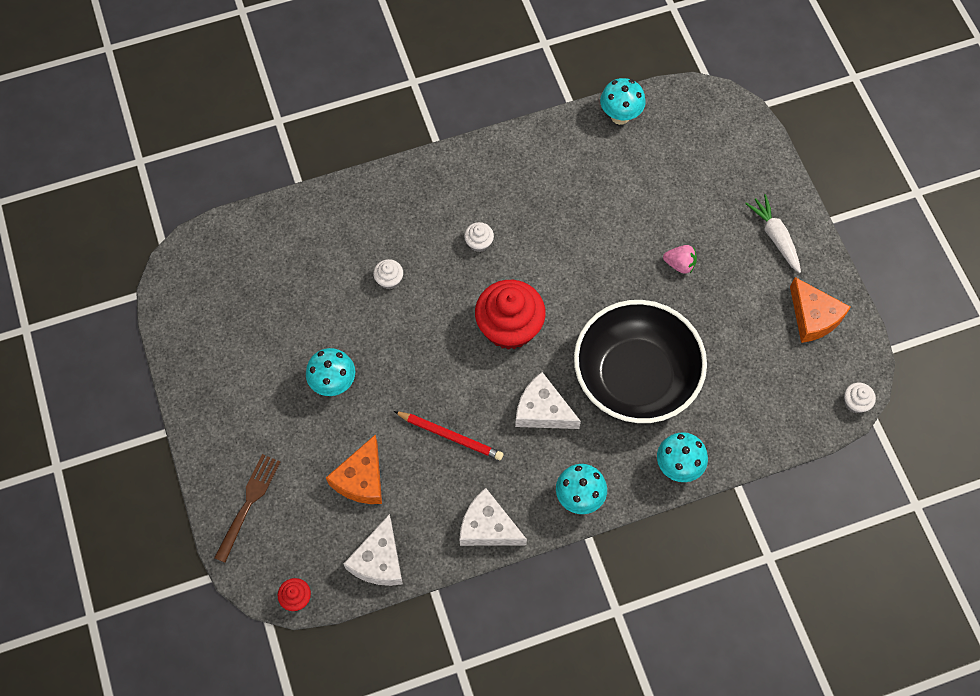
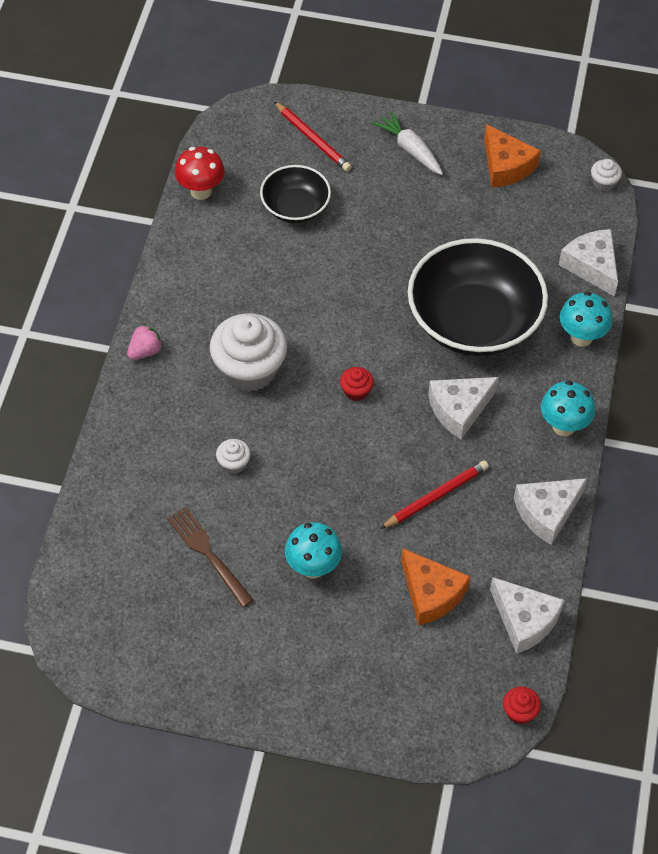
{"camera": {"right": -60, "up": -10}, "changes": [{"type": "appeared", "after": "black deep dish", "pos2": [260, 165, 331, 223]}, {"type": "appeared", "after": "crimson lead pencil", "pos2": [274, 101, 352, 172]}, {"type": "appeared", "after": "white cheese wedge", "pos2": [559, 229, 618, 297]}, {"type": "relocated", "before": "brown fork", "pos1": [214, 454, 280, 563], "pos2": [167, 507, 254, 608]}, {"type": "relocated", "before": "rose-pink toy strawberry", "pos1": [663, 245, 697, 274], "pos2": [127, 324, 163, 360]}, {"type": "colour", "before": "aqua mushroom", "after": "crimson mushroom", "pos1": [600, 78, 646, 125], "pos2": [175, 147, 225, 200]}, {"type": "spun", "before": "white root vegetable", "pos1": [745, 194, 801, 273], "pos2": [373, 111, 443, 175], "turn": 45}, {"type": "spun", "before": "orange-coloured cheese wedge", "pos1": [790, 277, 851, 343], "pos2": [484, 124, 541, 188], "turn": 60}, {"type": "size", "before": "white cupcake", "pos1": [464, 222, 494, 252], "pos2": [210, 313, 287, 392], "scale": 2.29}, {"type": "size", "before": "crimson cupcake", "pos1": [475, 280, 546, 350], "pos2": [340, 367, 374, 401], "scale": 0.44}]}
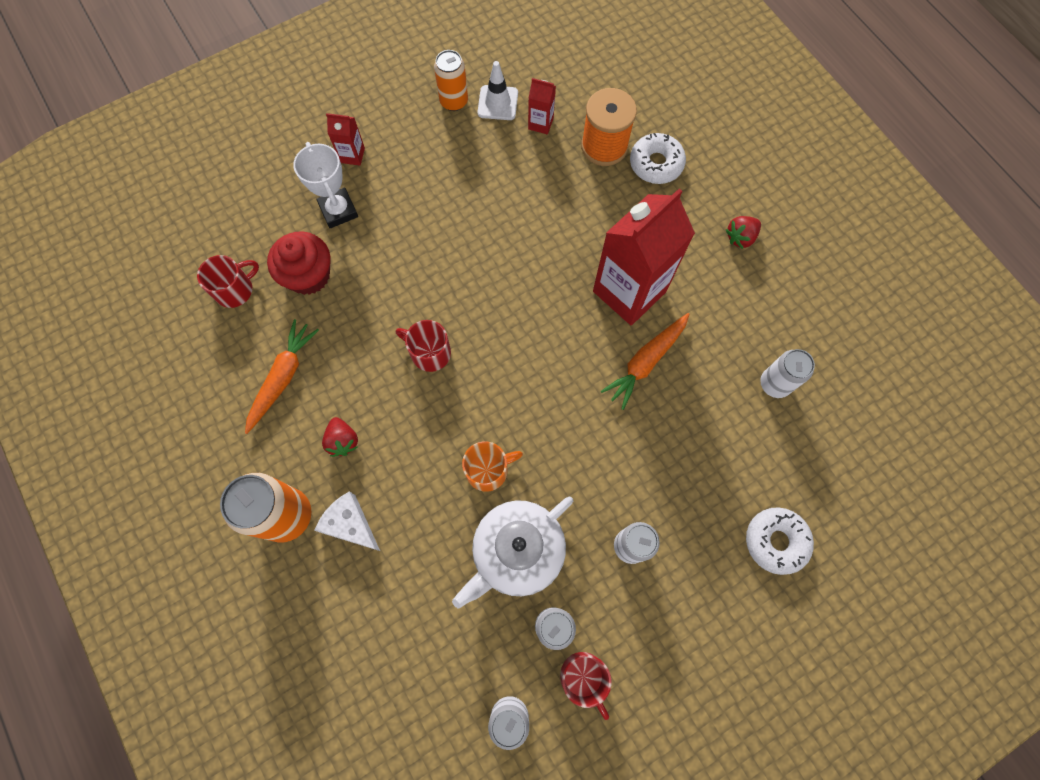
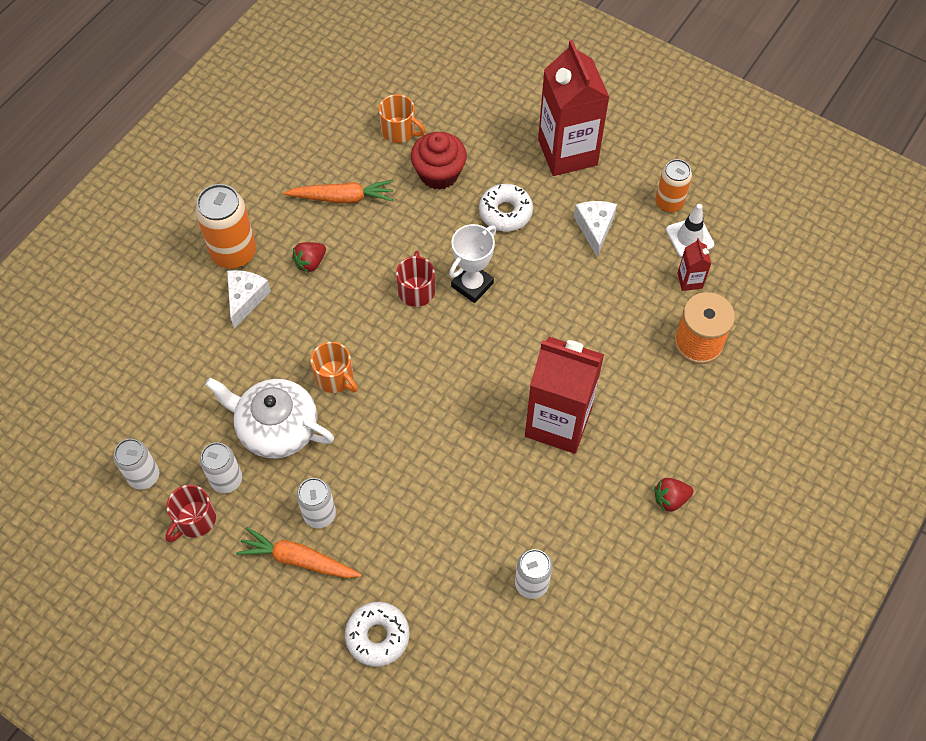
{"camera": {"right": 65, "up": -10}, "changes": [{"type": "appeared", "after": "white cheese wedge", "pos2": [574, 201, 617, 257]}, {"type": "relocated", "before": "white trophy", "pos1": [293, 142, 358, 228], "pos2": [449, 224, 496, 303]}, {"type": "relocated", "before": "orange-coloured root vegetable", "pos1": [601, 313, 689, 410], "pos2": [236, 527, 362, 578]}, {"type": "relocated", "before": "white doughnut", "pos1": [630, 133, 686, 184], "pos2": [479, 184, 533, 232]}, {"type": "colour", "before": "crimson mug", "after": "orange-coloured mug", "pos1": [197, 255, 259, 308], "pos2": [379, 94, 425, 143]}, {"type": "spun", "before": "crimson toy strawberry", "pos1": [726, 216, 761, 249], "pos2": [654, 478, 694, 512], "turn": -45}, {"type": "size", "before": "crimson milk carton", "pos1": [326, 113, 365, 166], "pos2": [538, 40, 609, 176], "scale": 2.36}]}
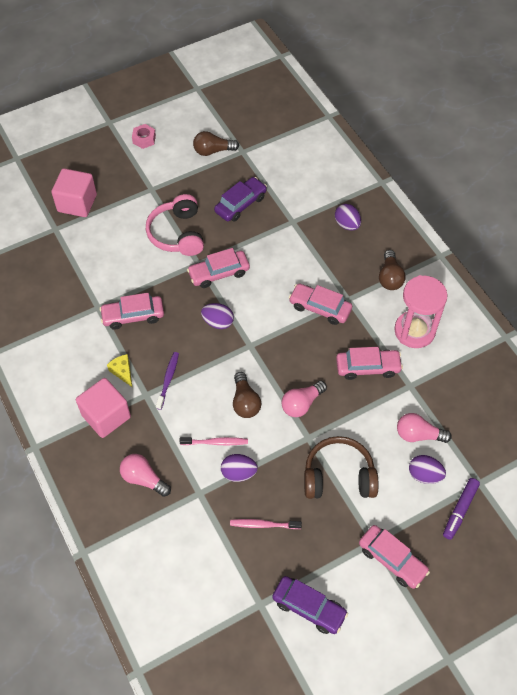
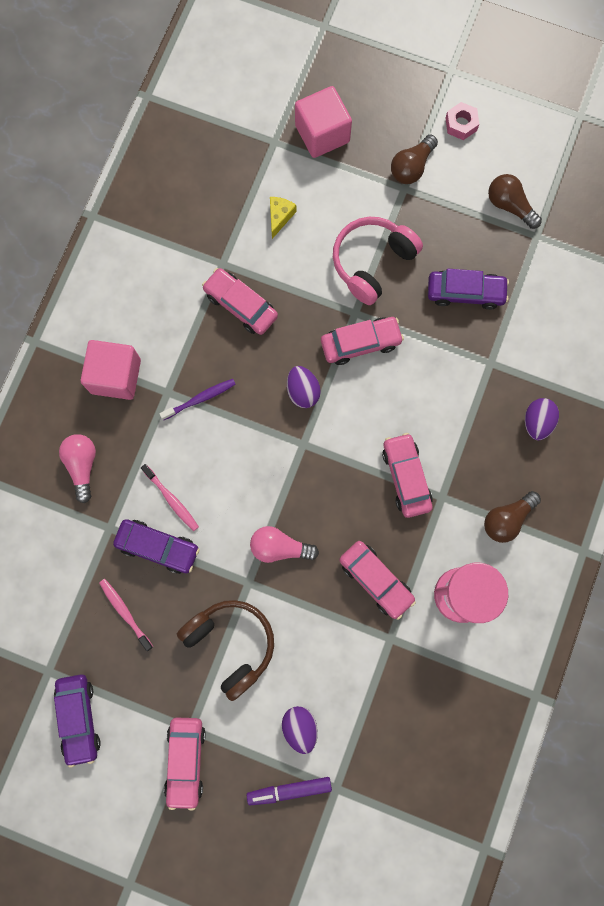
{"camera": {"right": 50, "up": 20}, "changes": [{"type": "missing", "before": "rose-pink lightbulb", "pos1": [397, 413, 452, 443]}, {"type": "relocated", "before": "bright yellow cheese wedge", "pos1": [107, 354, 133, 388], "pos2": [270, 197, 296, 239]}, {"type": "relocated", "before": "brown lightbulb", "pos1": [233, 372, 261, 418], "pos2": [391, 134, 438, 184]}, {"type": "exchanged", "before": "royal purple egg", "after": "royal purple automobile", "pos1": [221, 454, 258, 482], "pos2": [113, 519, 200, 574]}, {"type": "spun", "before": "rose-pink automobile", "pos1": [187, 248, 250, 288], "pos2": [321, 317, 404, 365], "turn": 135}]}
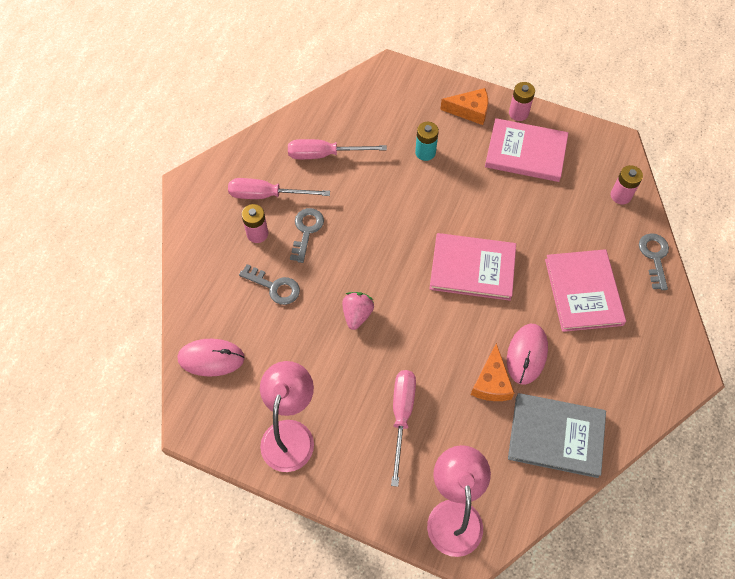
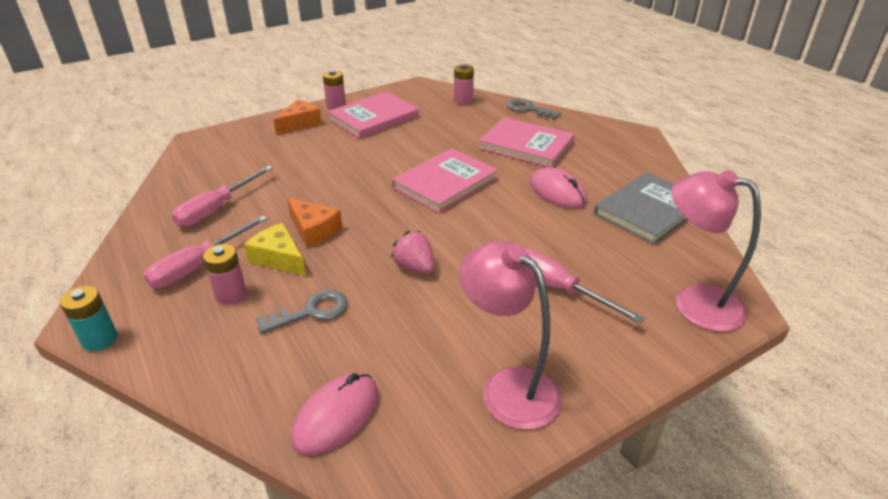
{"camera": {"right": -55, "up": -25}, "changes": [{"type": "relocated", "before": "aqua power cell", "pos1": [415, 122, 439, 161], "pos2": [60, 286, 117, 351]}, {"type": "relocated", "before": "orange-coloured cheese wedge", "pos1": [471, 343, 514, 401], "pos2": [287, 198, 342, 247]}, {"type": "exchanged", "before": "gray latchkey", "after": "bright yellow cheese wedge", "pos1": [290, 208, 324, 263], "pos2": [244, 223, 306, 276]}]}
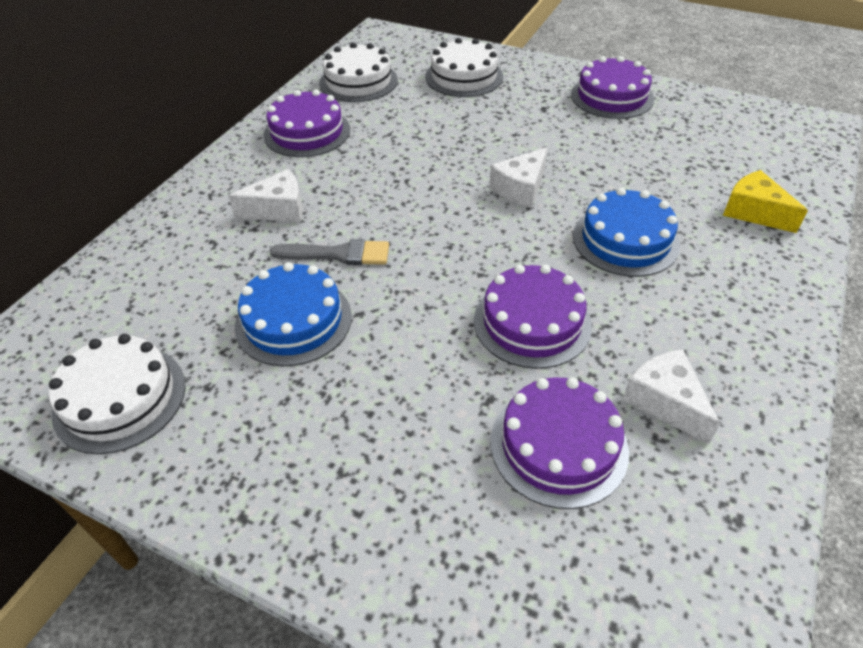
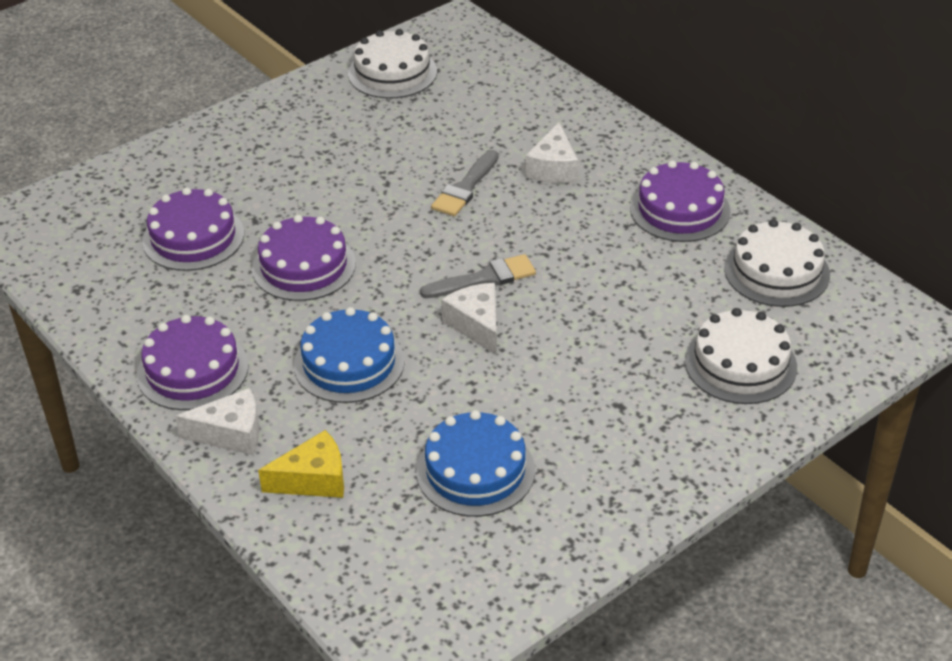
{"camera": {"right": 115, "up": -5}, "changes": [{"type": "appeared", "after": "gray paint brush", "pos2": [420, 254, 536, 298]}, {"type": "relocated", "before": "blue cake", "pos1": [235, 262, 352, 366], "pos2": [416, 410, 535, 517]}, {"type": "relocated", "before": "royal purple cake", "pos1": [571, 56, 654, 119], "pos2": [137, 315, 249, 410]}, {"type": "relocated", "before": "white cheese wedge", "pos1": [622, 349, 720, 444], "pos2": [175, 388, 259, 455]}]}
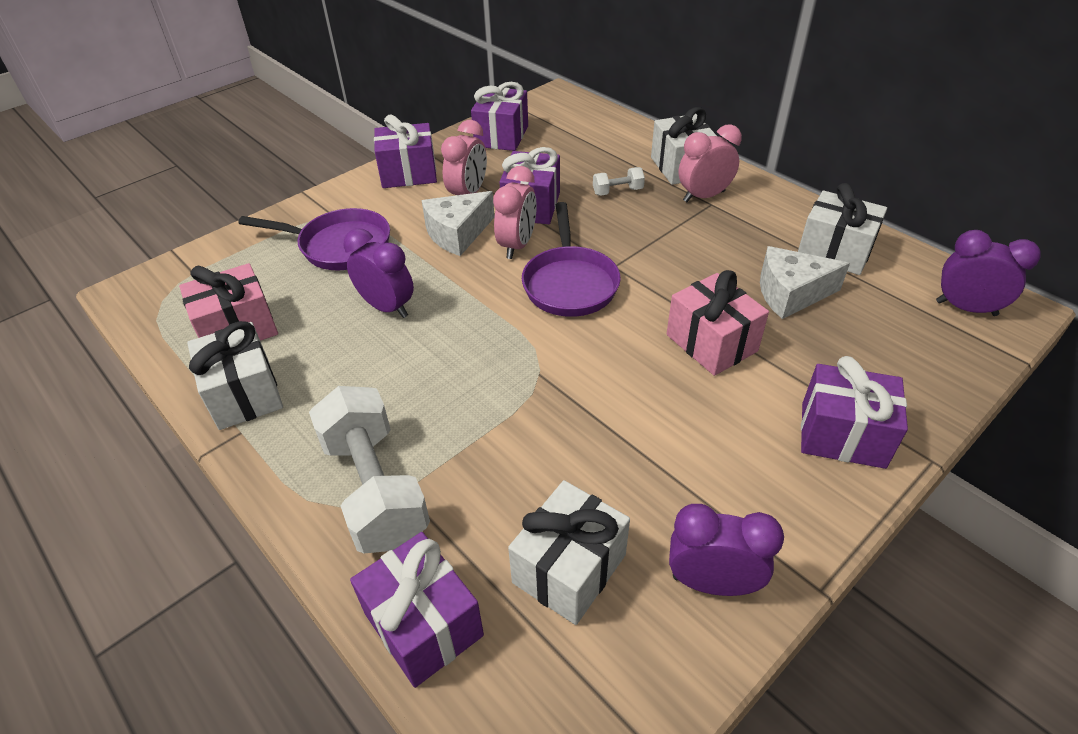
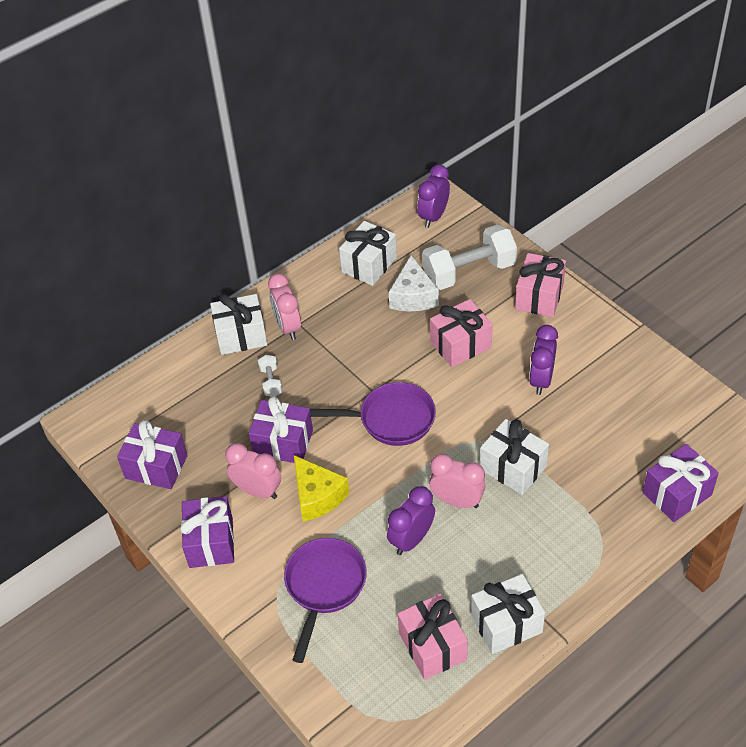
{"camera": {"right": -85, "up": 5}, "changes": [{"type": "relocated", "before": "white hand weight", "pos1": [309, 386, 430, 553], "pos2": [422, 224, 517, 290]}, {"type": "relocated", "before": "rose-pink clock", "pos1": [493, 166, 537, 259], "pos2": [429, 454, 486, 508]}, {"type": "relocated", "before": "white gift", "pos1": [508, 480, 630, 625], "pos2": [480, 419, 549, 495]}, {"type": "relocated", "before": "royal purple clock", "pos1": [669, 504, 784, 596], "pos2": [529, 325, 558, 395]}, {"type": "colour", "before": "white cheese wedge", "after": "bright yellow cheese wedge", "pos1": [422, 191, 495, 256], "pos2": [294, 455, 349, 521]}, {"type": "colour", "before": "royal purple gift", "after": "rose-pink gift", "pos1": [801, 356, 908, 469], "pos2": [515, 253, 566, 317]}]}
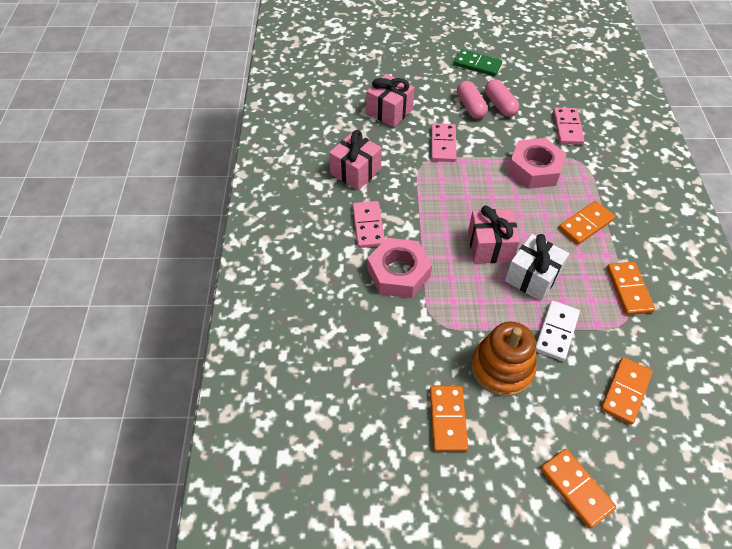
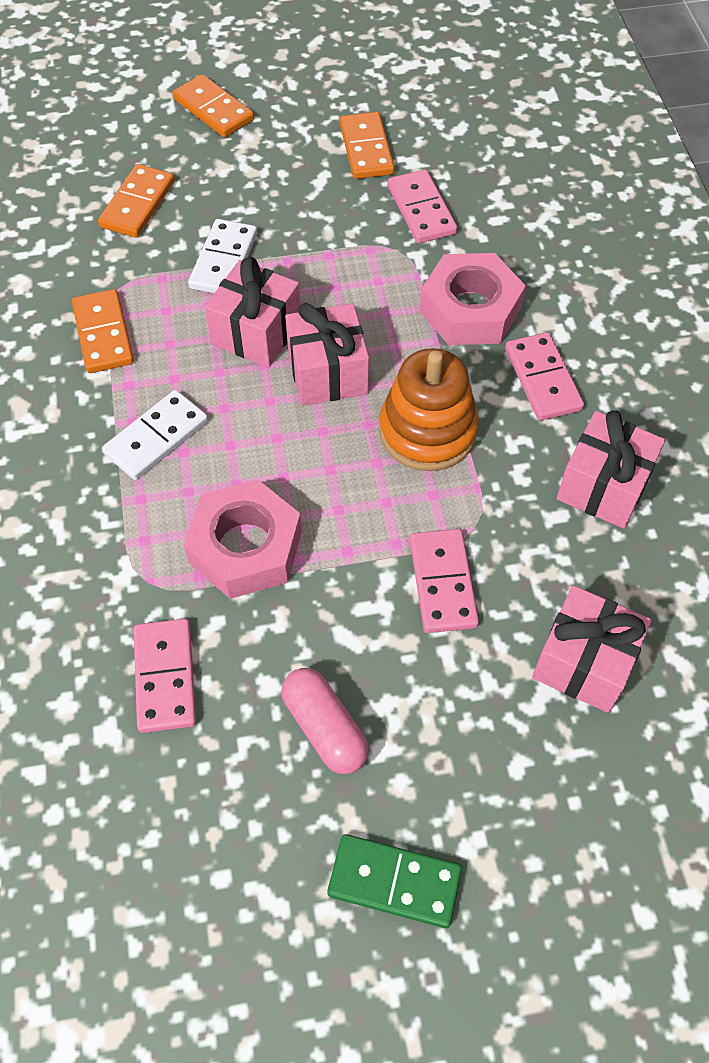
{"camera": {"right": 170, "up": 5}, "changes": [{"type": "missing", "before": "rose-pink pill shape", "pos1": [457, 81, 488, 119]}, {"type": "appeared", "after": "rose-pink domino piece", "pos2": [388, 170, 457, 243]}, {"type": "relocated", "before": "orange-coloured stacking toy", "pos1": [471, 322, 537, 396], "pos2": [379, 348, 479, 471]}, {"type": "colour", "before": "white gift", "after": "rose-pink gift", "pos1": [505, 234, 569, 301], "pos2": [205, 256, 300, 367]}, {"type": "colour", "before": "orange-coloured domino piece", "after": "white domino piece", "pos1": [558, 201, 615, 245], "pos2": [102, 390, 208, 480]}]}
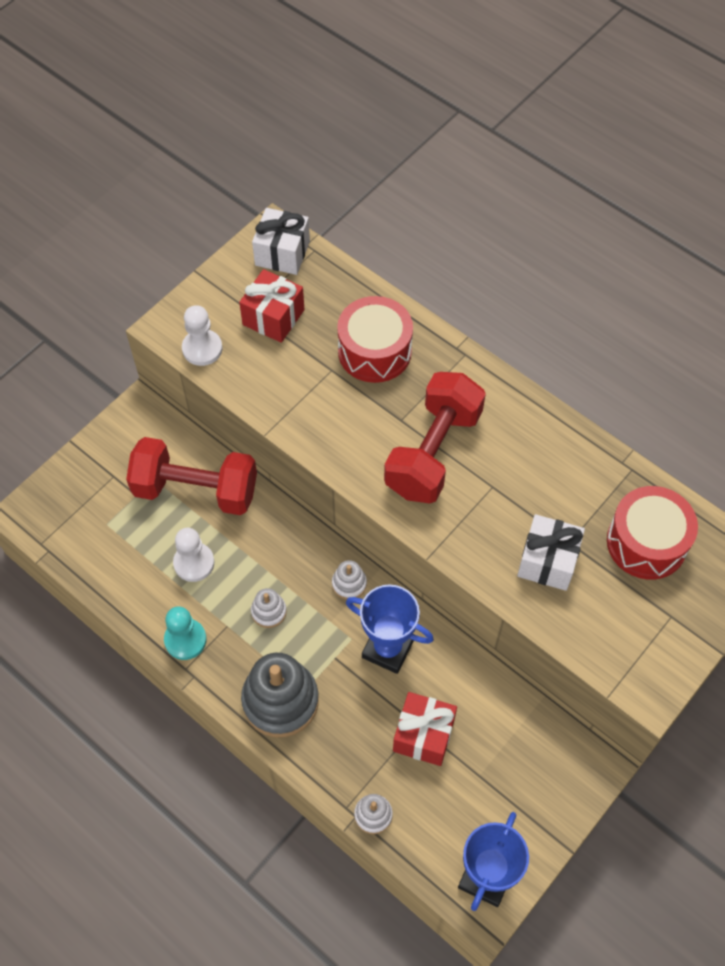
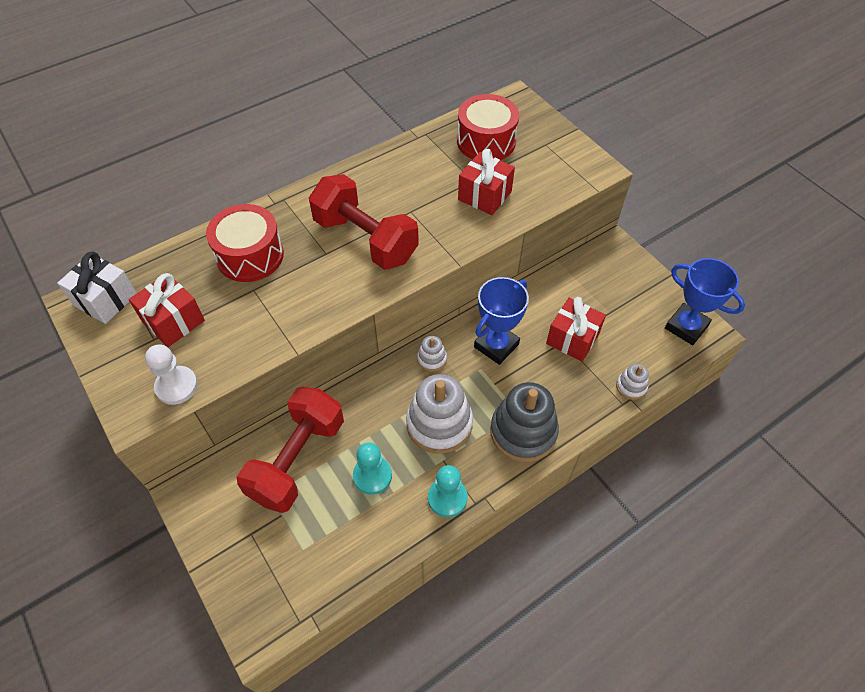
{"camera": {"right": -75, "up": -5}, "changes": [{"type": "colour", "before": "white pawn", "after": "aqua pawn", "pos1": [173, 528, 214, 582], "pos2": [353, 442, 392, 495]}, {"type": "colour", "before": "white gift", "after": "crimson gift", "pos1": [517, 514, 585, 591], "pos2": [458, 149, 515, 215]}, {"type": "size", "before": "white stacking toy", "pos1": [251, 588, 287, 628], "pos2": [406, 374, 473, 454], "scale": 2.09}]}
